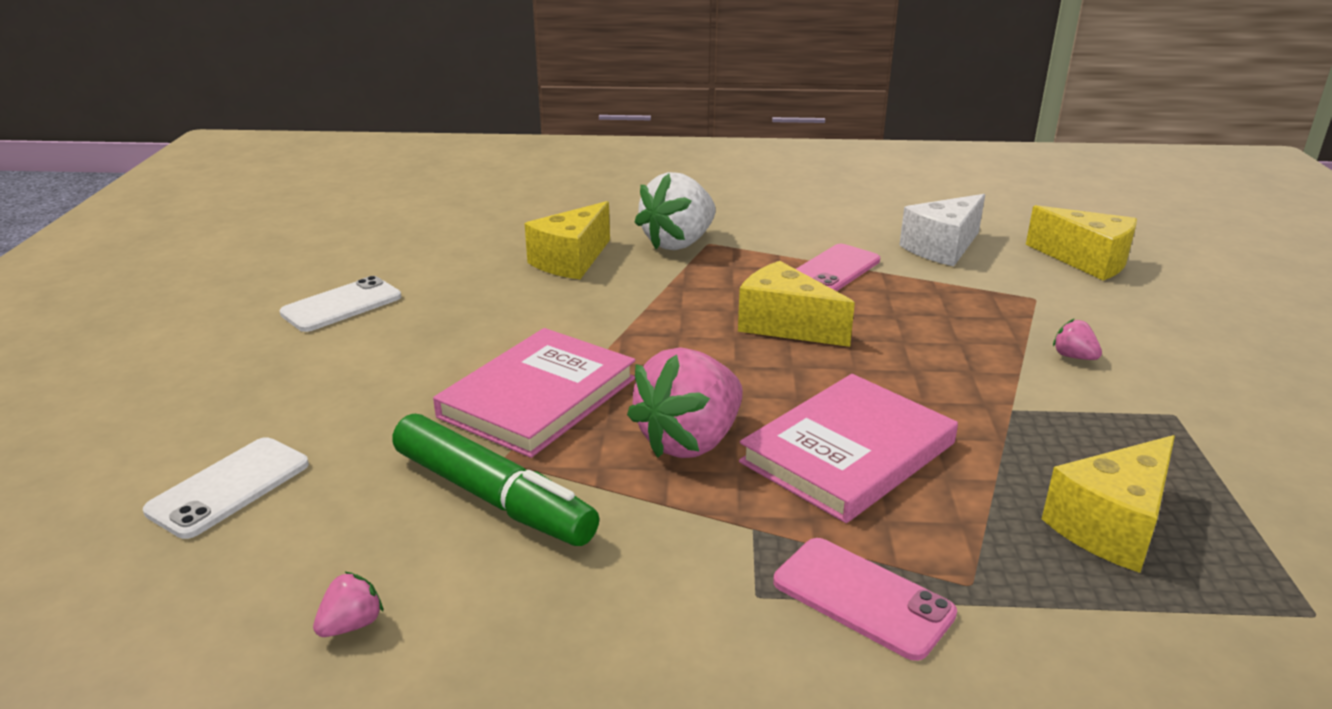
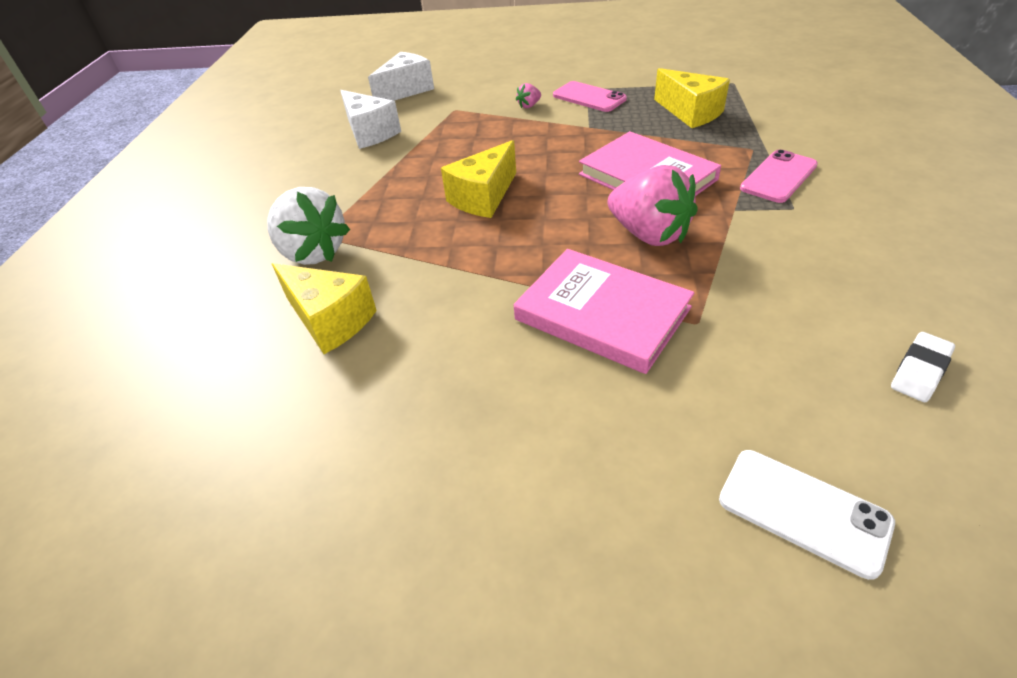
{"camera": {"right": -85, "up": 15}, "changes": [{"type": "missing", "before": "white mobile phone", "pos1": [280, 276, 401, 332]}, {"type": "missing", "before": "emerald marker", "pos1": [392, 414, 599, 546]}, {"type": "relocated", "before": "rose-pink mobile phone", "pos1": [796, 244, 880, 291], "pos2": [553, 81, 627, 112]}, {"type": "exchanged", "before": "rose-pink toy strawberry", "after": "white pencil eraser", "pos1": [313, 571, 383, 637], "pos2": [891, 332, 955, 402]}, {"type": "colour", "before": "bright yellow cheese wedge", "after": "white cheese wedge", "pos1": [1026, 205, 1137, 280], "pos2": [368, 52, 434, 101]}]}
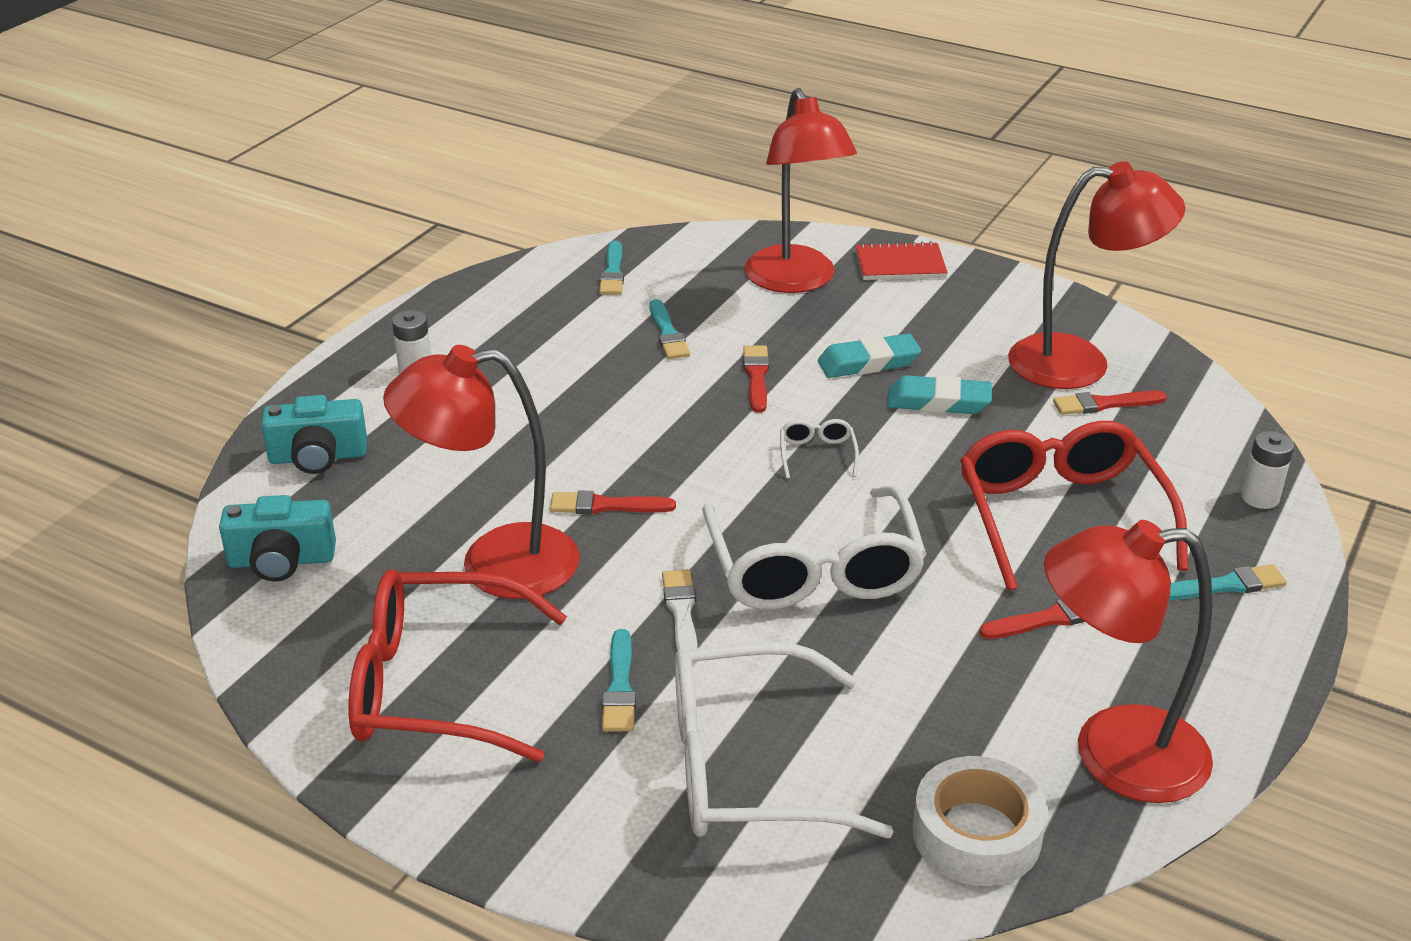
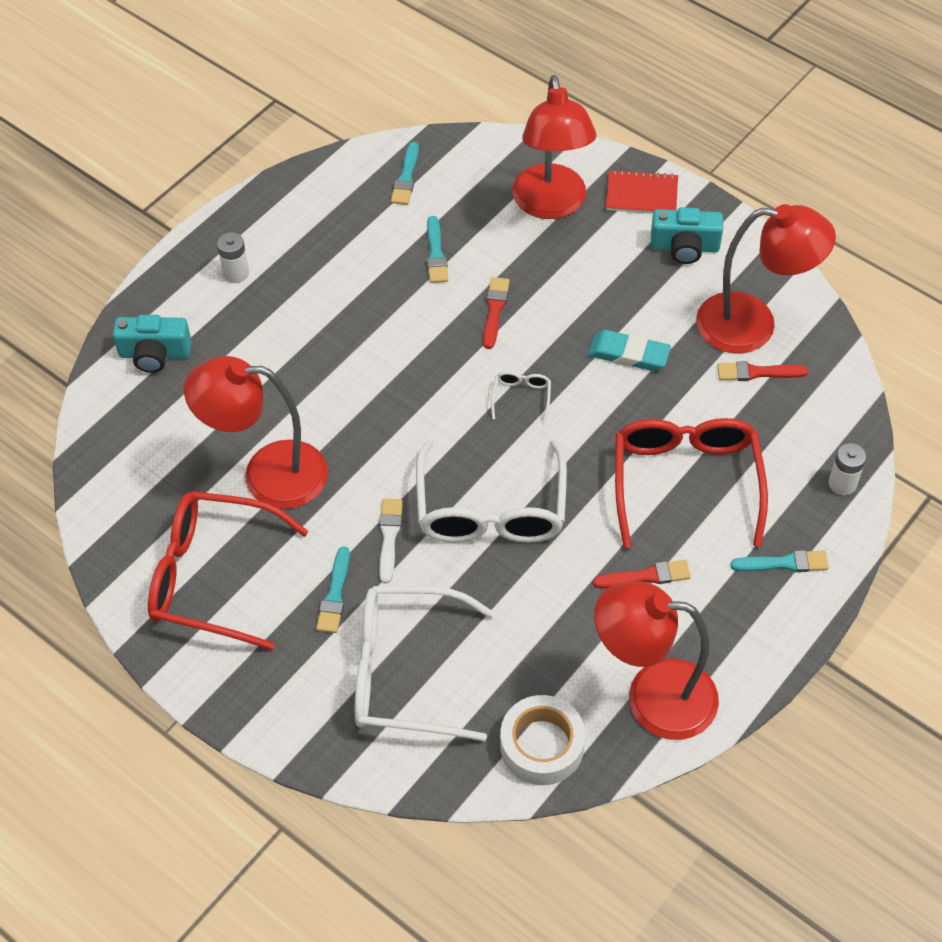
{"camera": {"right": 10, "up": 20}, "changes": [{"type": "missing", "before": "crimson paint brush", "pos1": [550, 491, 676, 514]}, {"type": "missing", "before": "aqua pencil eraser", "pos1": [818, 334, 921, 378]}, {"type": "relocated", "before": "aqua compact camera", "pos1": [219, 495, 336, 582], "pos2": [651, 207, 723, 264]}]}
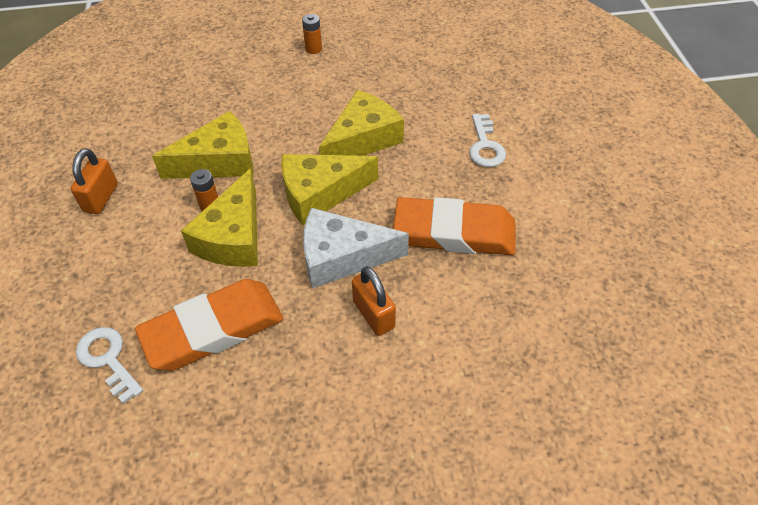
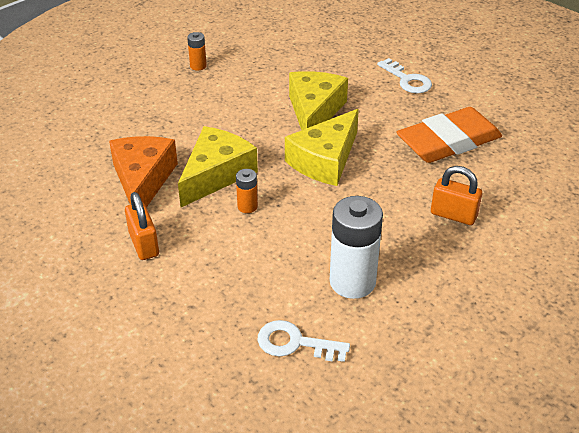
{"camera": {"right": -35, "up": -10}, "changes": [{"type": "missing", "before": "bright yellow cheese wedge", "pos1": [181, 168, 258, 267]}, {"type": "missing", "before": "white cheese wedge", "pos1": [303, 208, 409, 289]}, {"type": "appeared", "after": "orange-coloured cheese wedge", "pos2": [109, 136, 178, 208]}, {"type": "exchanged", "before": "orange-coloured pencil eraser", "after": "white power cell", "pos1": [135, 279, 283, 371], "pos2": [330, 196, 383, 299]}]}
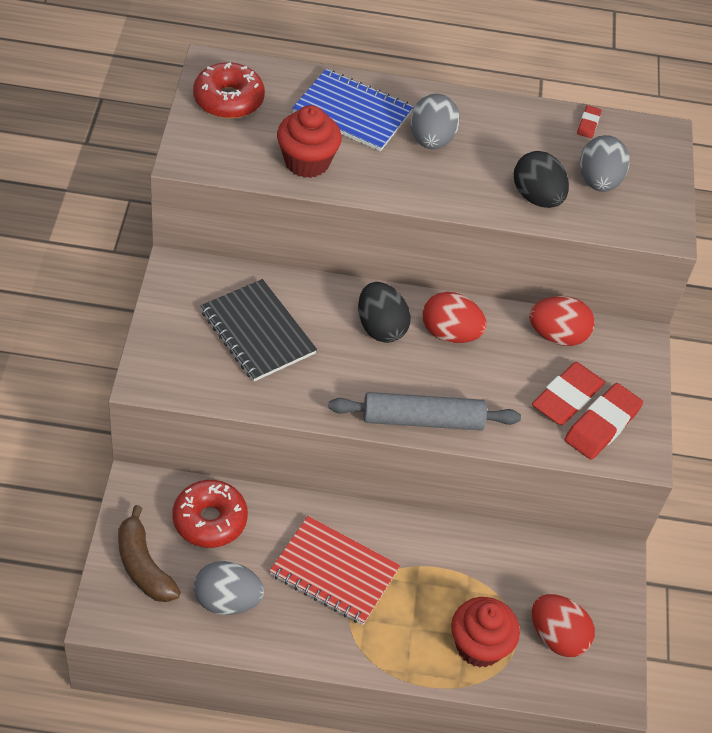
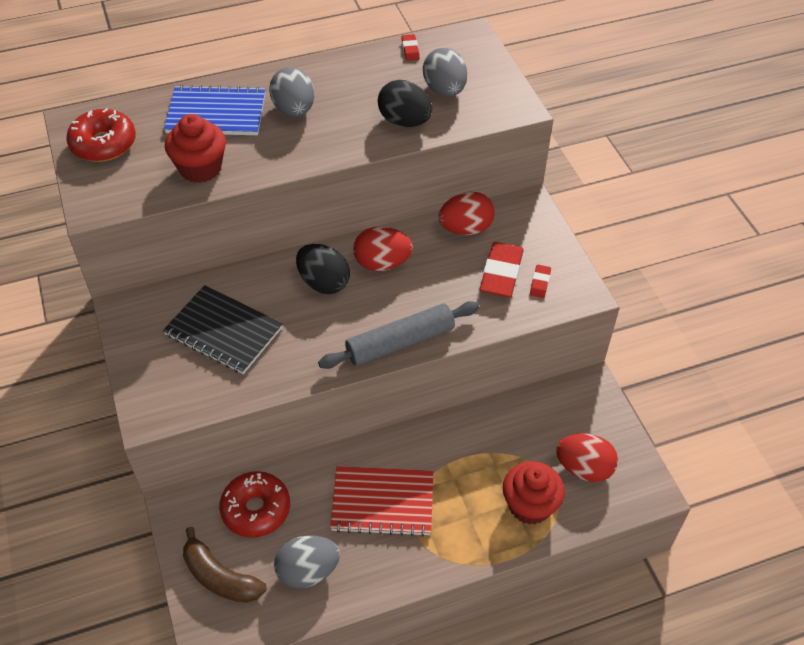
{"camera": {"right": -20, "up": 0}, "changes": [{"type": "size", "before": "crimson pencil eraser", "pos1": [564, 383, 643, 460], "pos2": [530, 265, 551, 298], "scale": 0.48}]}
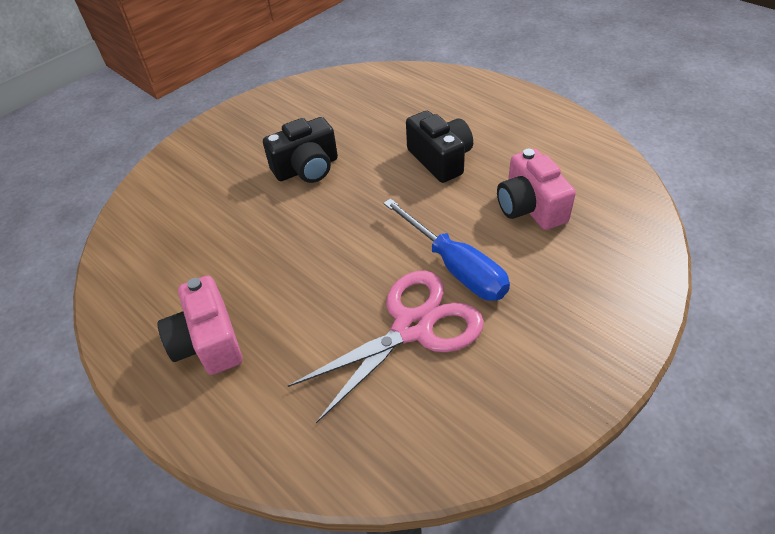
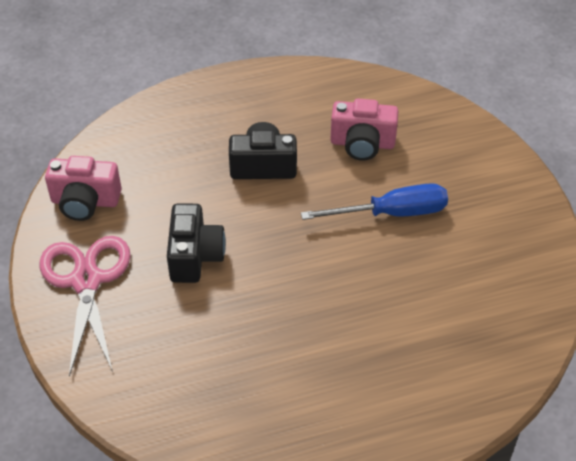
{"camera": {"right": -65, "up": 0}, "changes": [{"type": "relocated", "before": "rose-pink compact camera", "pos1": [158, 276, 242, 375], "pos2": [45, 156, 122, 221]}, {"type": "relocated", "before": "rose-pink scissors", "pos1": [288, 271, 484, 423], "pos2": [40, 236, 131, 377]}]}
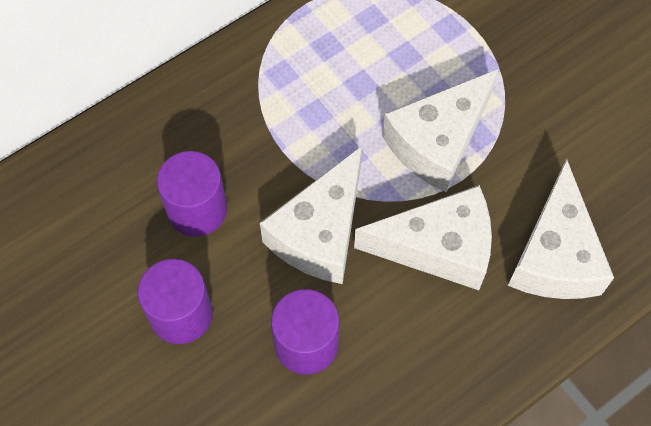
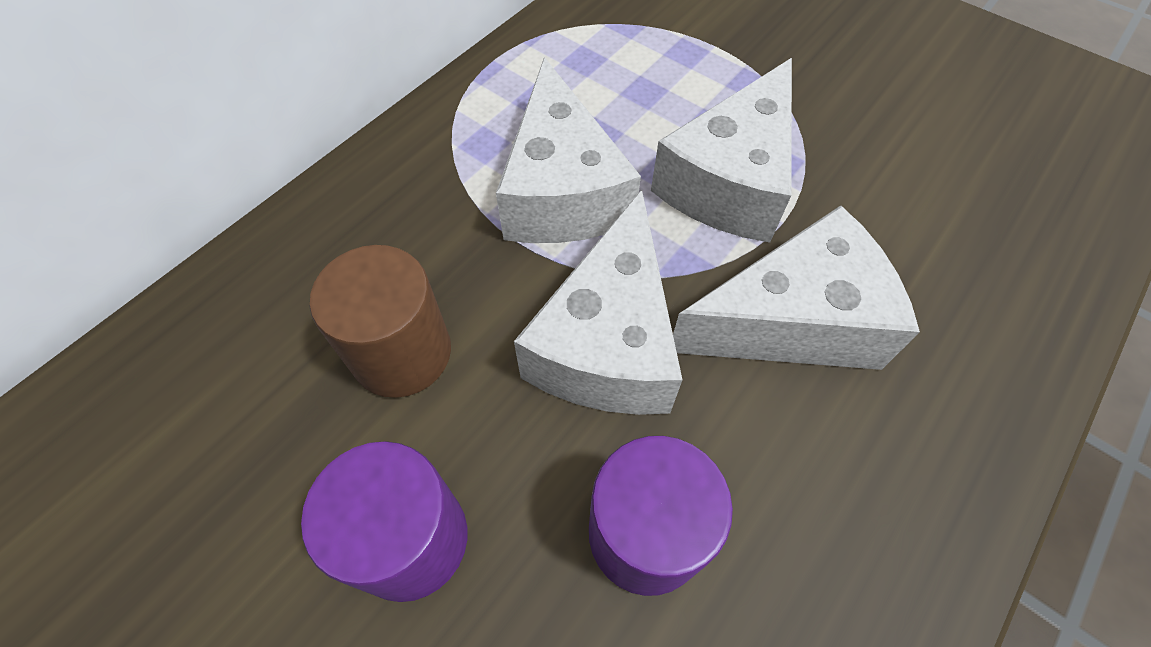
{"camera": {"right": -15, "up": -5}, "changes": [{"type": "relocated", "before": "white cheese wedge", "pos1": [508, 158, 614, 299], "pos2": [496, 57, 641, 243]}, {"type": "colour", "before": "royal purple cylinder shape", "after": "brown cylinder shape", "pos1": [157, 151, 227, 237], "pos2": [310, 245, 451, 398]}]}
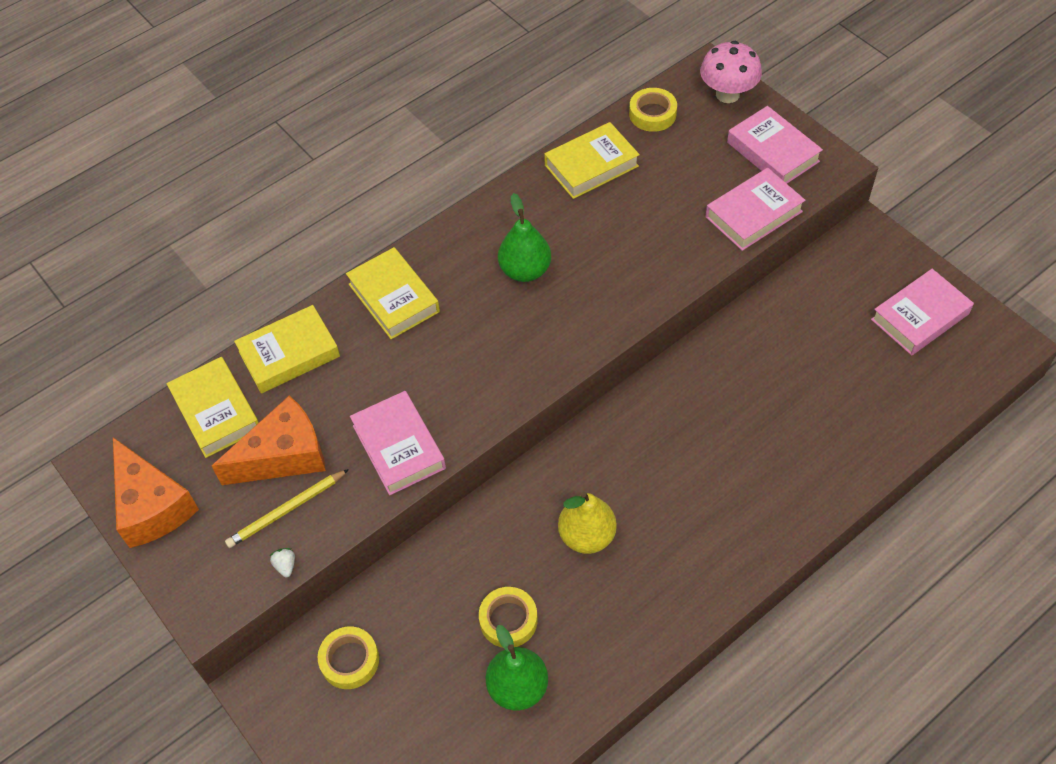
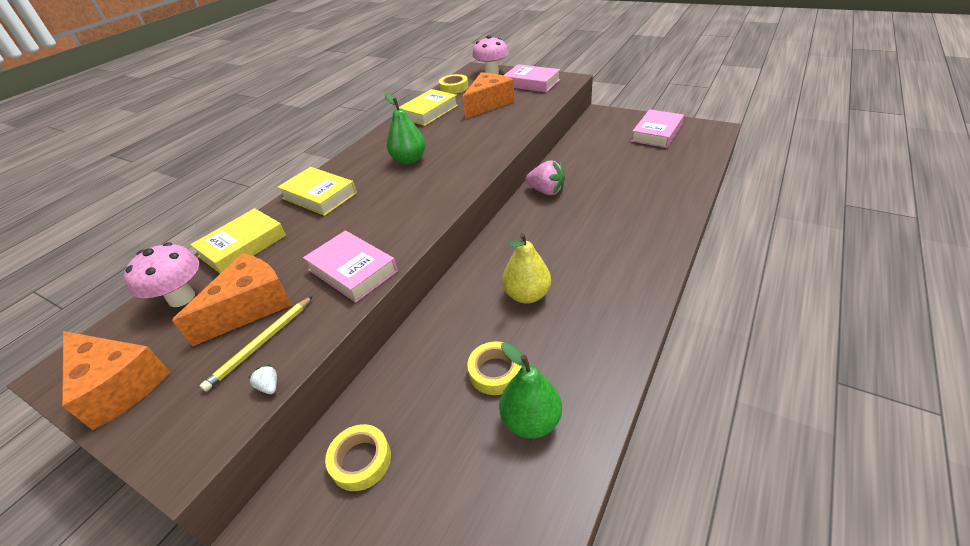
{"camera": {"right": -20, "up": -15}, "changes": [{"type": "missing", "before": "rose-pink hardback", "pos1": [706, 168, 805, 251]}, {"type": "appeared", "after": "orange-coloured cheese wedge", "pos2": [462, 72, 515, 119]}, {"type": "appeared", "after": "rose-pink toy strawberry", "pos2": [526, 161, 565, 195]}, {"type": "exchanged", "before": "bright yellow hardback", "after": "rose-pink mushroom", "pos1": [166, 357, 259, 458], "pos2": [124, 242, 199, 307]}]}
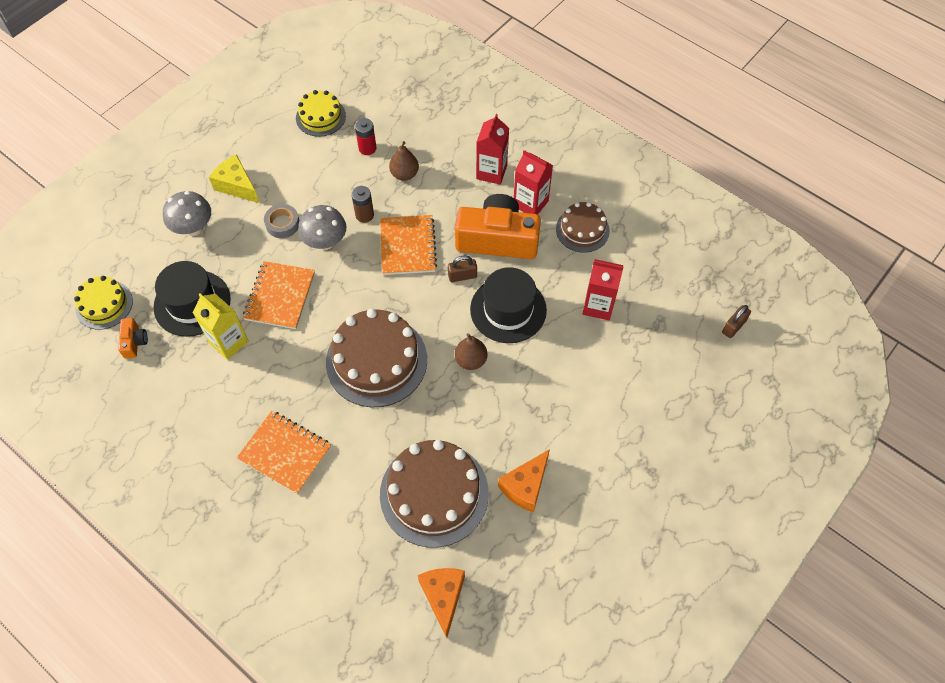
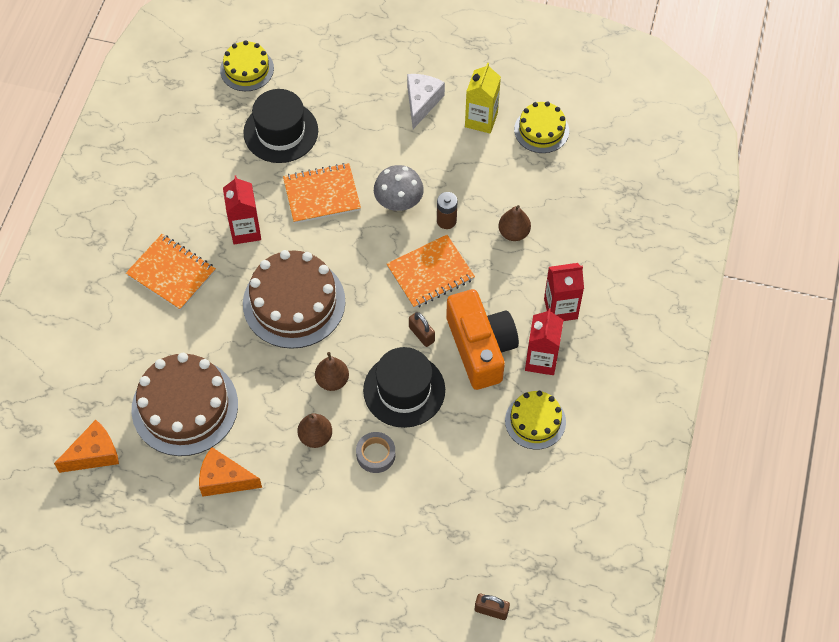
{"camera": {"right": 65, "up": 0}, "changes": [{"type": "missing", "before": "orange-coloured compact camera", "pos1": [118, 318, 148, 358]}, {"type": "missing", "before": "gray mushroom", "pos1": [163, 191, 211, 236]}, {"type": "missing", "before": "crimson power cell", "pos1": [355, 118, 377, 155]}, {"type": "appeared", "after": "brown toy pear", "pos2": [298, 414, 332, 448]}, {"type": "relocated", "before": "bright yellow milk carton", "pos1": [193, 293, 249, 360], "pos2": [465, 63, 501, 134]}, {"type": "relocated", "before": "gray tape", "pos1": [264, 204, 299, 238], "pos2": [356, 432, 395, 473]}, {"type": "relocated", "before": "crimson milk carton", "pos1": [583, 259, 623, 320], "pos2": [223, 176, 261, 244]}, {"type": "colour", "before": "bright yellow cheese wedge", "after": "white cheese wedge", "pos1": [209, 154, 259, 203], "pos2": [407, 74, 445, 129]}, {"type": "colour", "before": "brown cake", "after": "bright yellow cake", "pos1": [556, 202, 610, 253], "pos2": [505, 391, 566, 450]}, {"type": "spun", "before": "orange-coloured notepad", "pos1": [237, 411, 331, 495], "pos2": [126, 234, 216, 311], "turn": -60}]}
